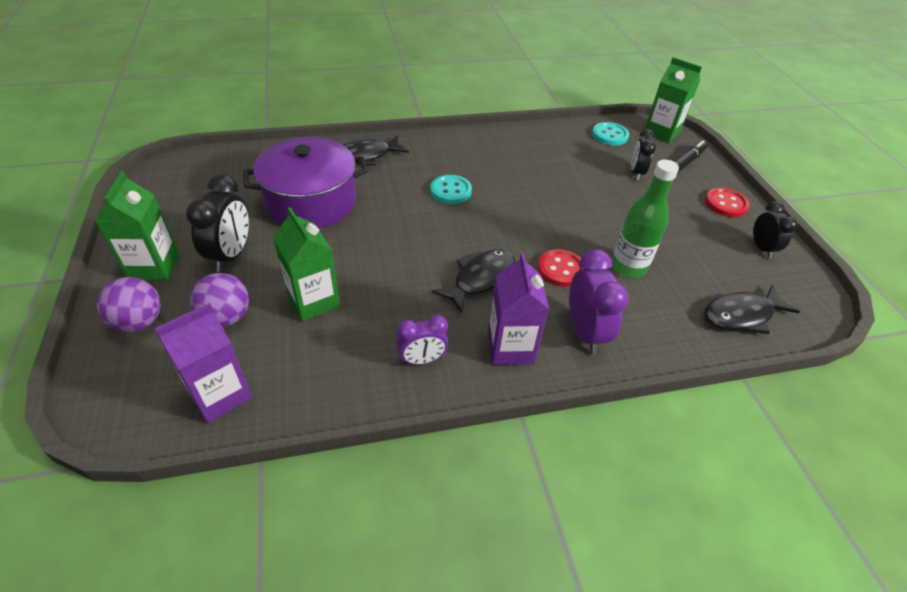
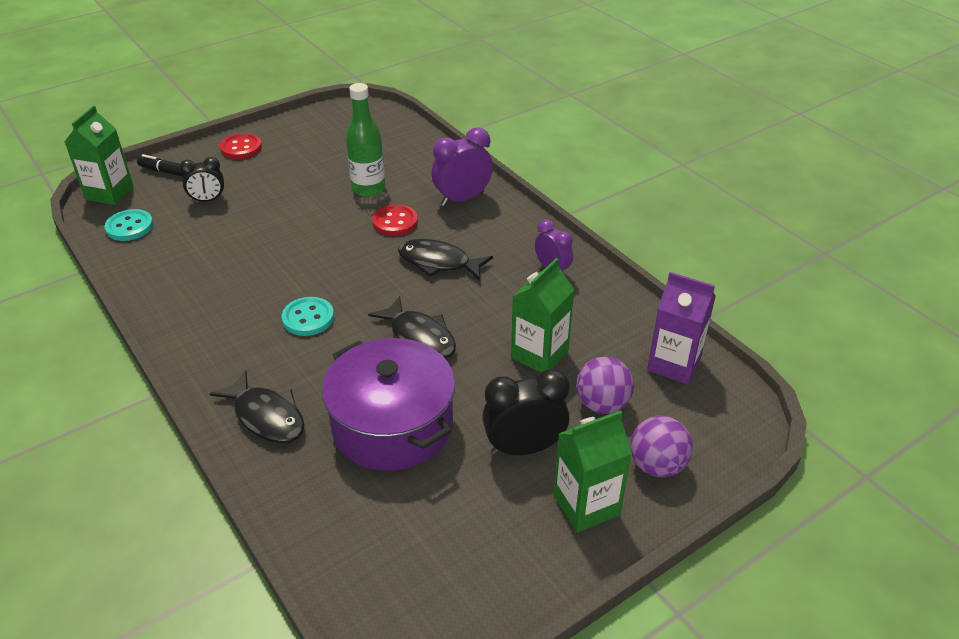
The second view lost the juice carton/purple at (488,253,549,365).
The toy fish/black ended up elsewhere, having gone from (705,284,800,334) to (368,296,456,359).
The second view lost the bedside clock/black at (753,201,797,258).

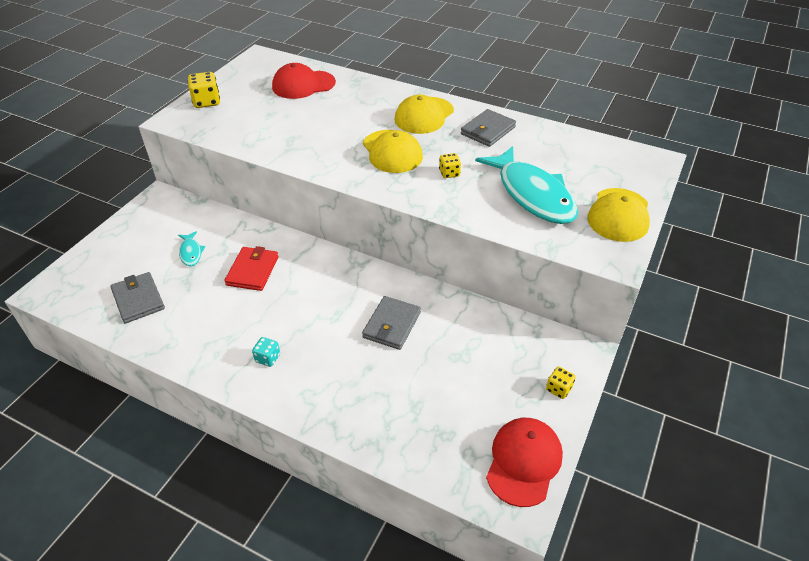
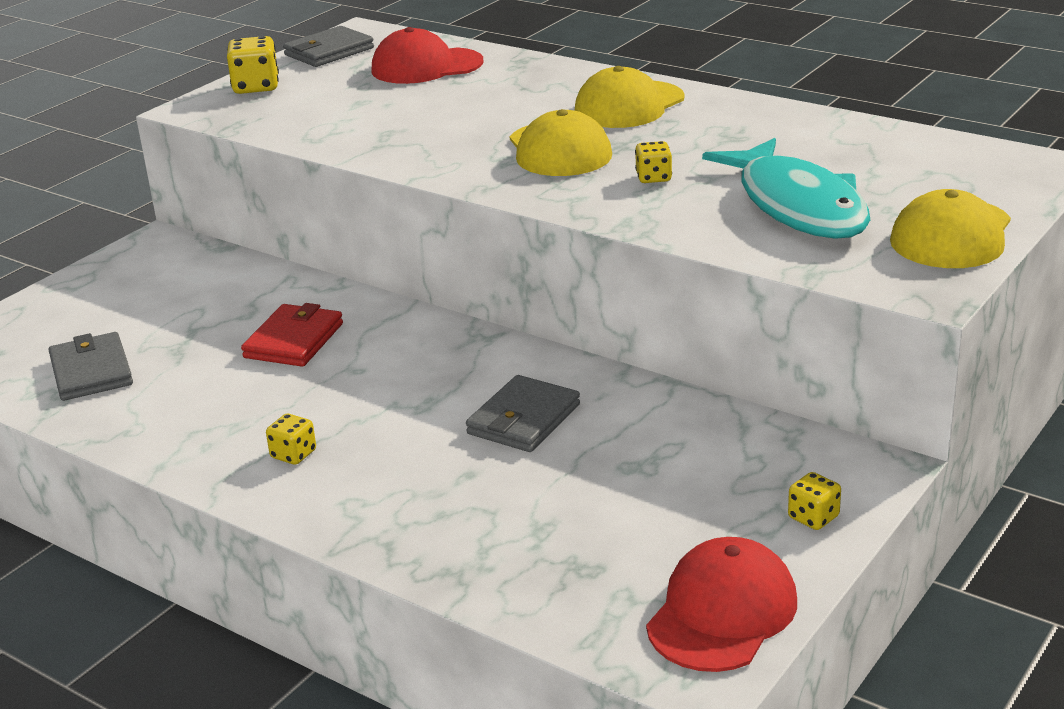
The second view lost the toy fish/teal at (178,231,206,266).
What was the game die/teal at (252,337,280,367) turned into the game die/yellow at (266,414,316,465).
The wallet/grey ended up elsewhere, having gone from (461,109,516,147) to (283,26,374,67).

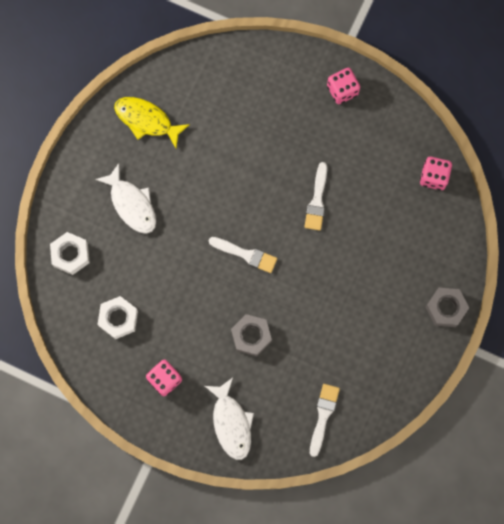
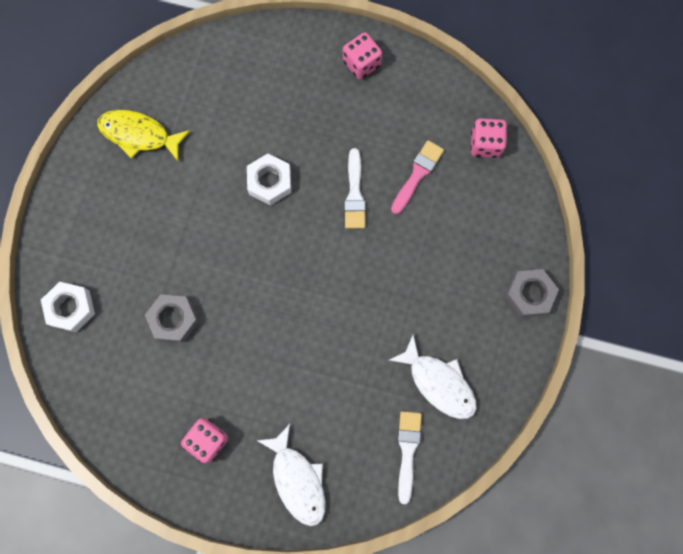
The toy fish/white ended up elsewhere, having gone from (95,163,156,234) to (389,335,476,419).
The hex nut/white ended up elsewhere, having gone from (97,296,138,339) to (247,154,291,205).
The second view lost the paintbrush/white at (209,237,277,273).
The hex nut/grey ended up elsewhere, having gone from (231,314,272,356) to (145,294,199,343).
The second view gained the paintbrush/rose-pink at (391,140,444,214).

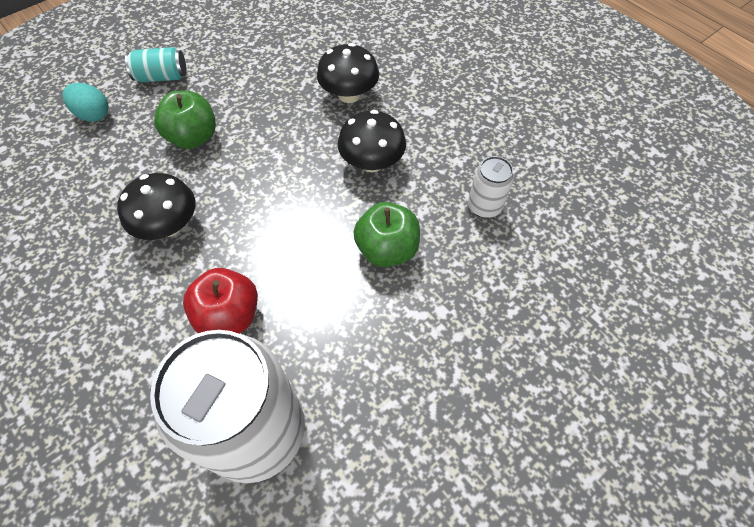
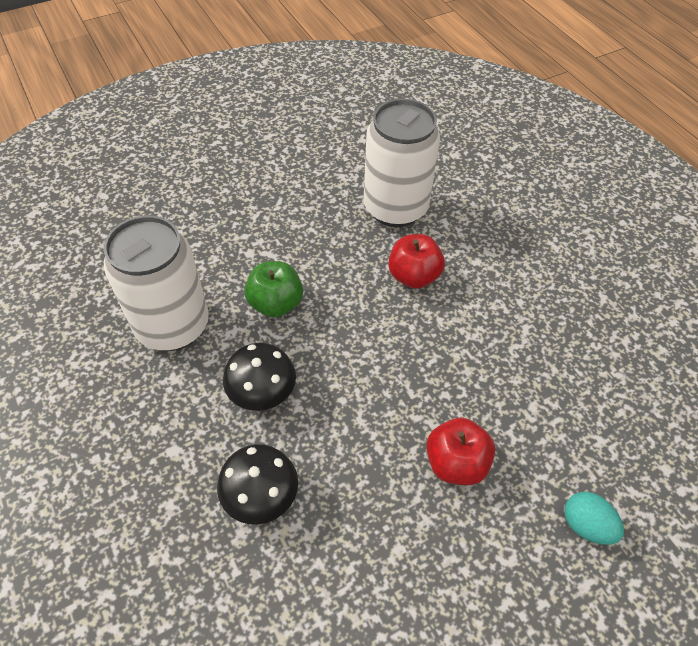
The second view lost the mushroom/black at (117,173,195,240).
The second view lost the can/teal at (125,47,187,82).
What was the apple/leaf-green at (154,91,216,149) turned into the apple/scarlet at (426,418,495,485).
The size of the can/white at (468,156,514,218) changed by a factor of 2.24.

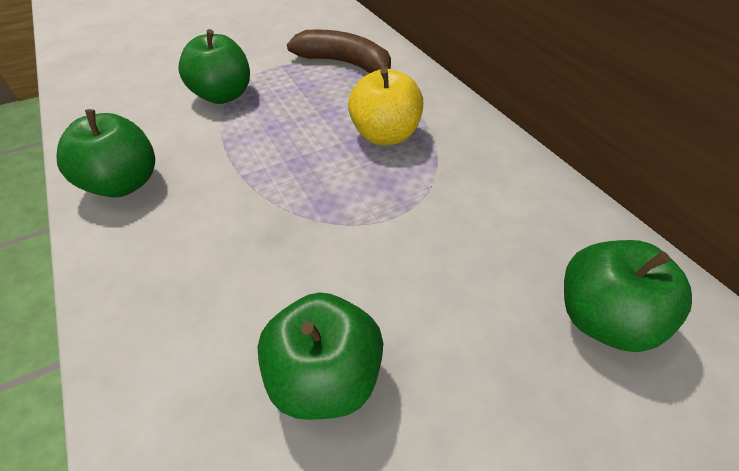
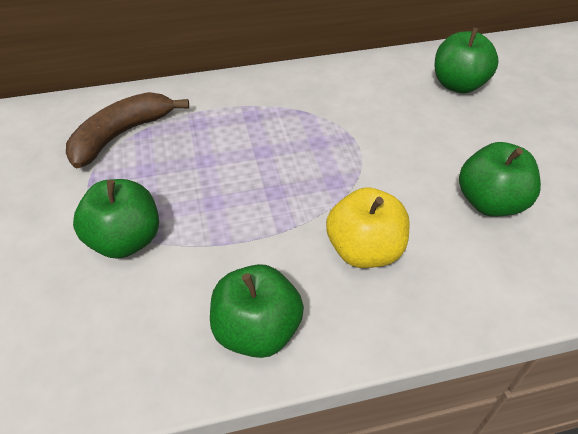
The apple/yellow ended up elsewhere, having gone from (348,68,423,145) to (326,187,410,268).

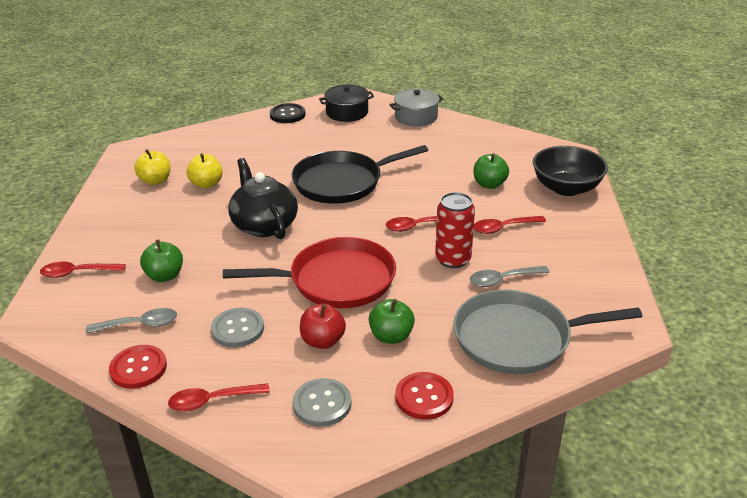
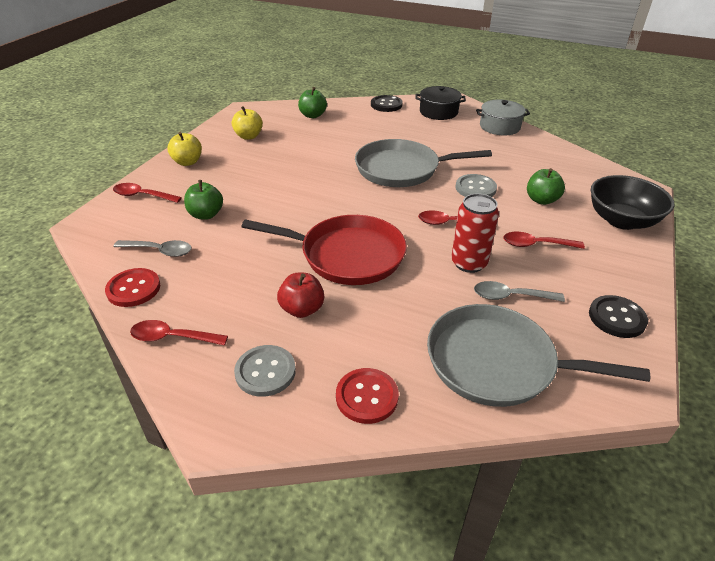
The apple/yellow ended up elsewhere, having gone from (186,153,223,189) to (167,132,202,166).
The button/grey ended up elsewhere, having gone from (211,308,264,347) to (456,174,497,197).
The second view lost the teapot/black at (229,158,298,239).
What was the frying pan/black at (292,145,428,204) turned into the frying pan/grey at (355,139,492,187).
The apple/leaf-green ended up elsewhere, having gone from (369,299,415,344) to (298,87,327,118).
The second view gained the button/black at (589,295,648,338).

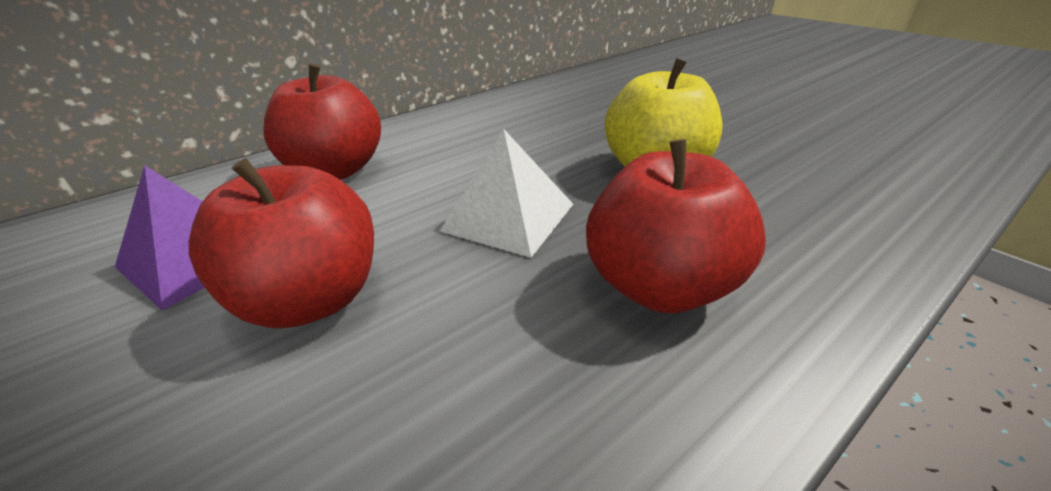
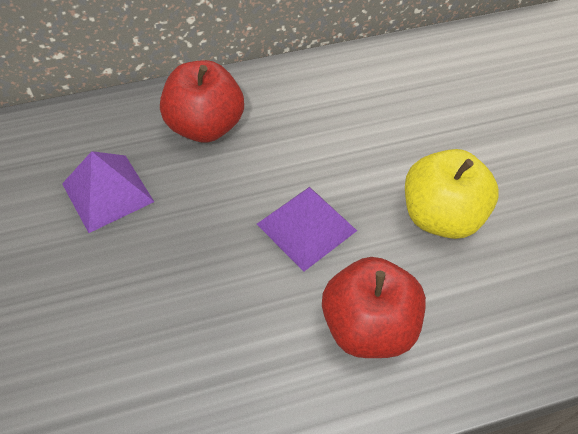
The second view lost the apple/scarlet at (189,158,374,328).
What was the pyramid/white at (440,129,573,258) turned into the pyramid/purple at (257,187,357,272).

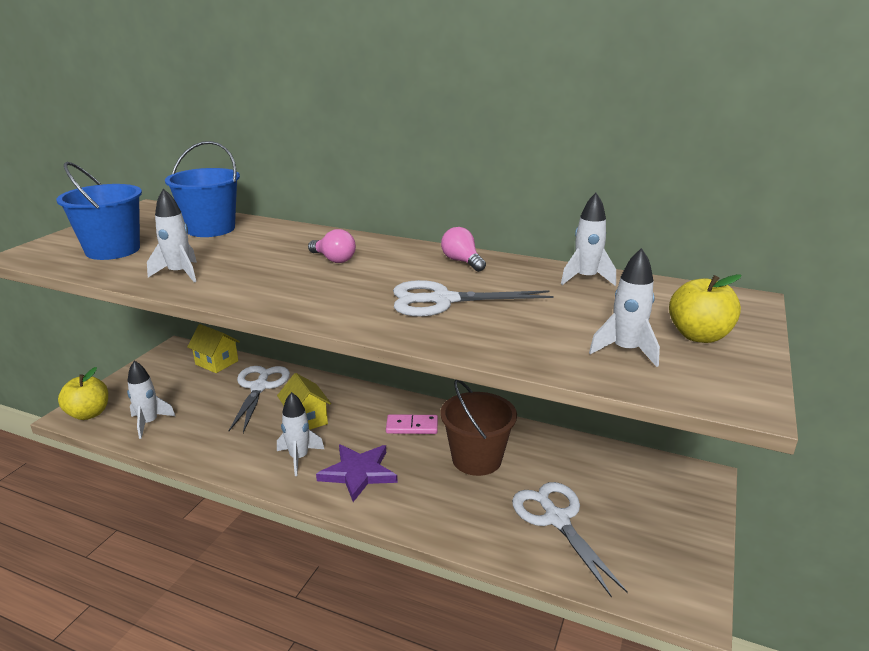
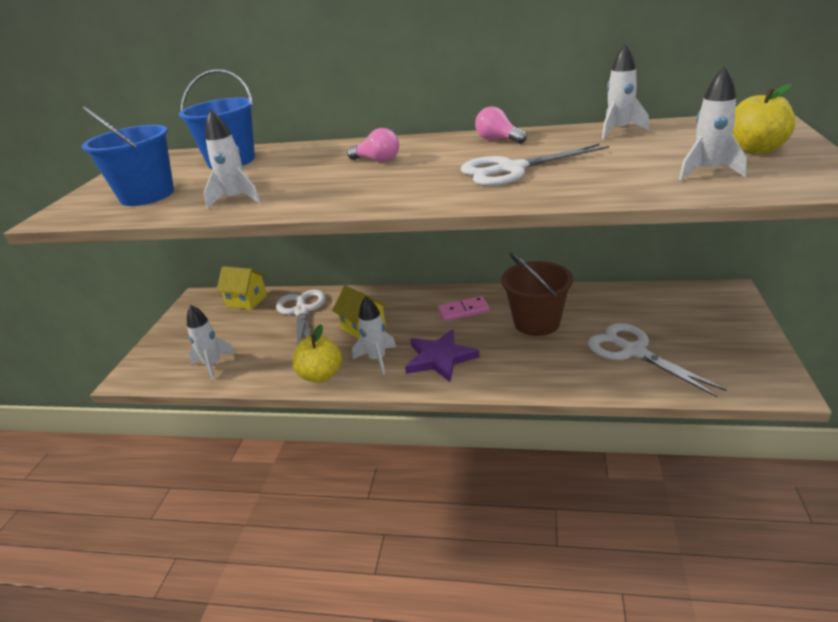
The apple/yellow ended up elsewhere, having gone from (58,367,108,420) to (293,324,342,383).

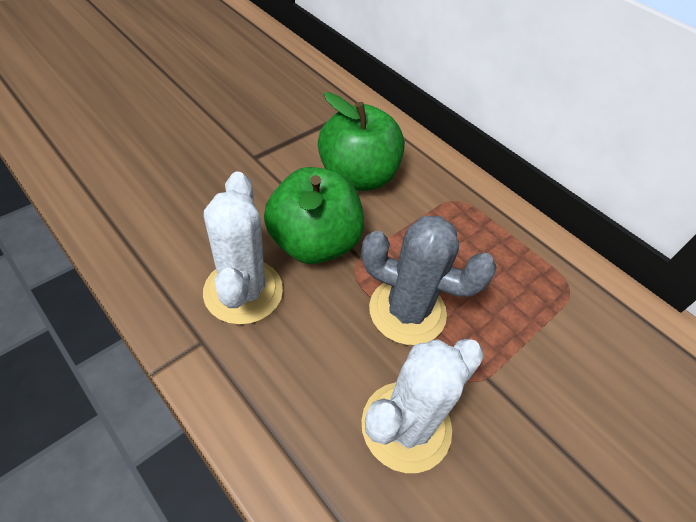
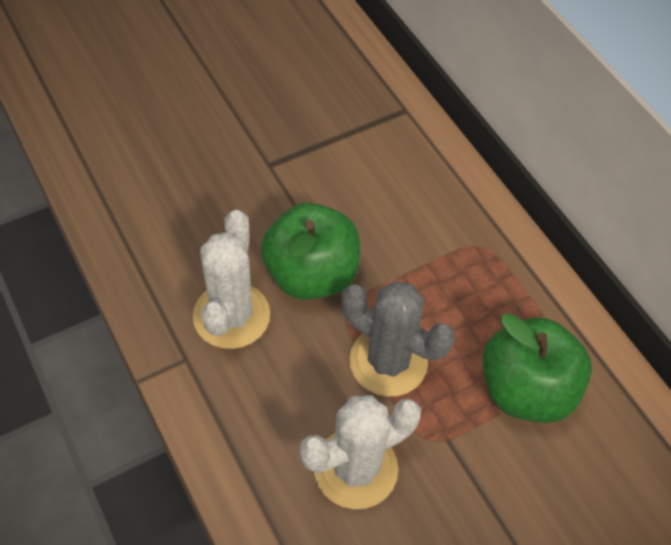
The apple/leaf-green ended up elsewhere, having gone from (318,92,405,191) to (483,313,592,423).

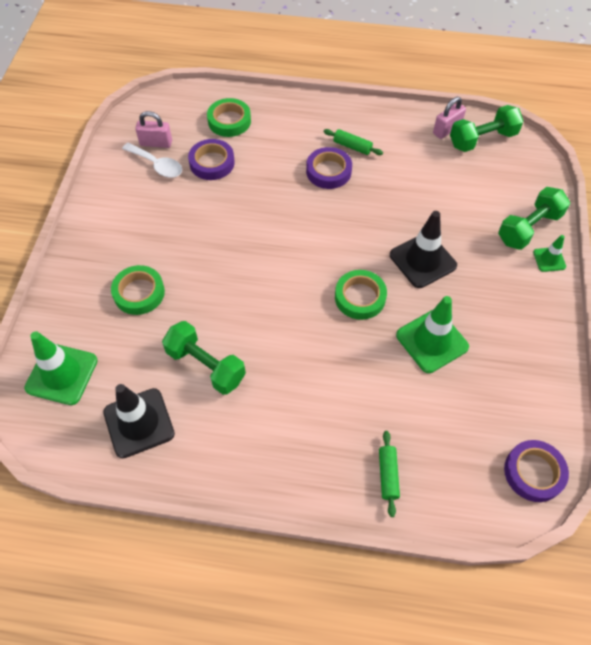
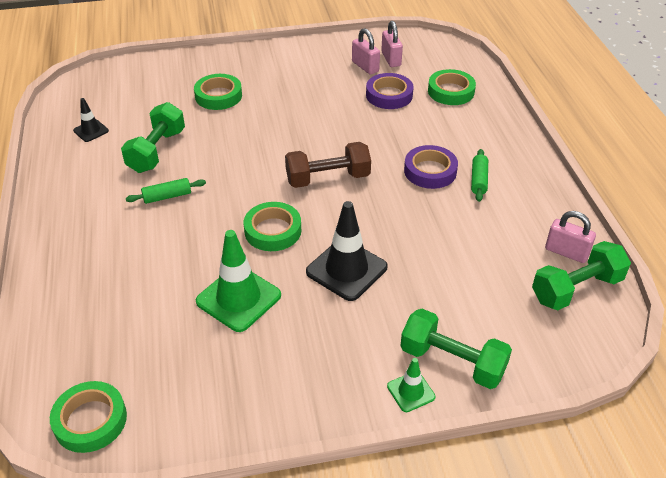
The second view lost the traffic cone/leaf-green at (24,331,98,405).
The size of the traffic cone/black at (103,384,175,458) changed by a factor of 0.52.
Where the tablespoon/white stood at (122,143,182,178), the small lock/rose-pink came to stand at (352,28,380,75).
The rolling pin/leaf-green ended up elsewhere, having gone from (379,431,400,517) to (126,178,206,204).
The free weight/leaf-green at (450,105,524,152) ended up facing another way, 75 degrees counterclockwise from before.
What was the tape/purple at (504,440,569,502) turned into the tape/leaf-green at (50,381,127,453).
The second view gained the free weight/brown at (285,142,371,188).

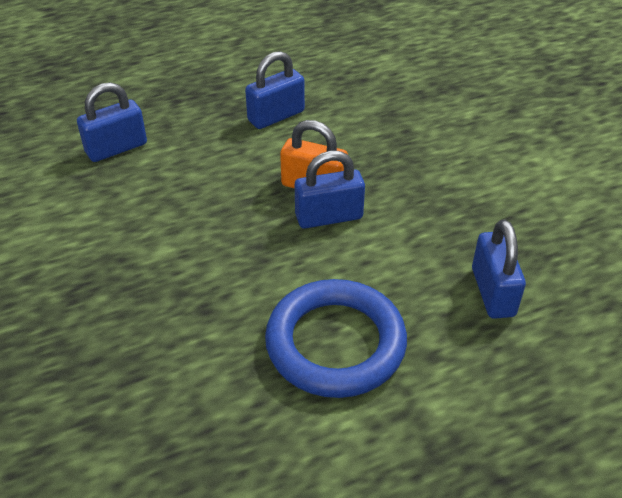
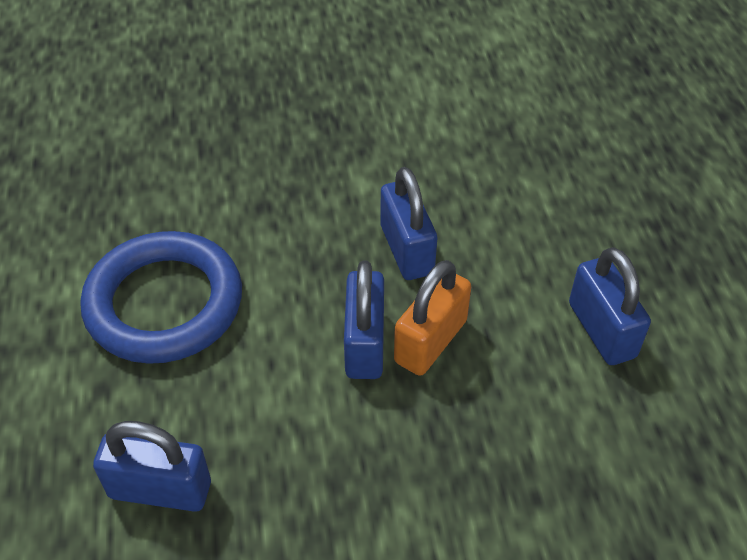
The small lock/royal blue ended up elsewhere, having gone from (77,82,147,162) to (380,167,437,280).

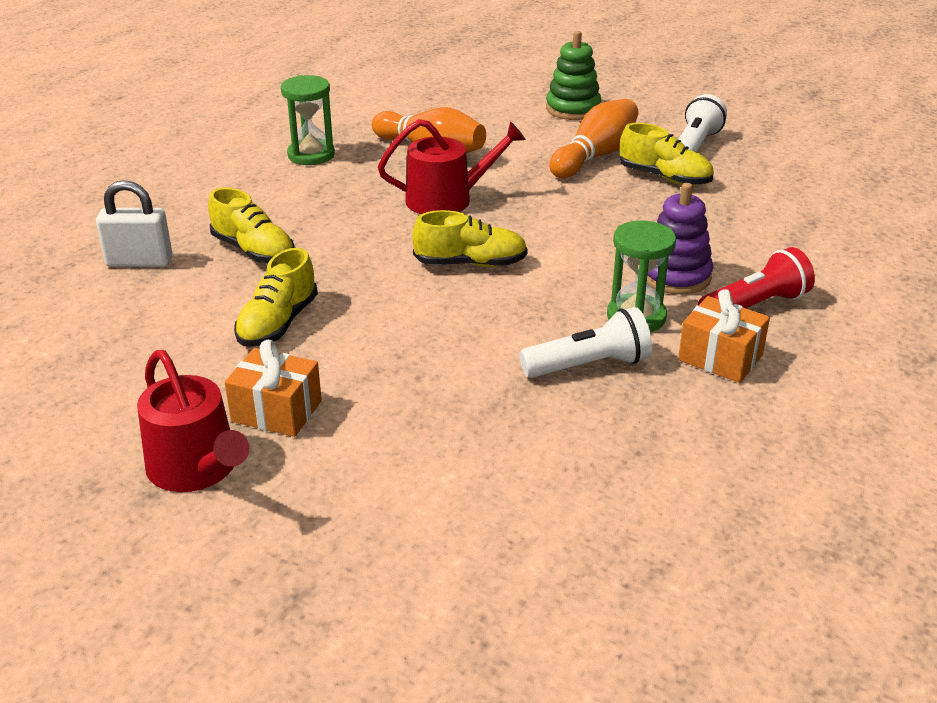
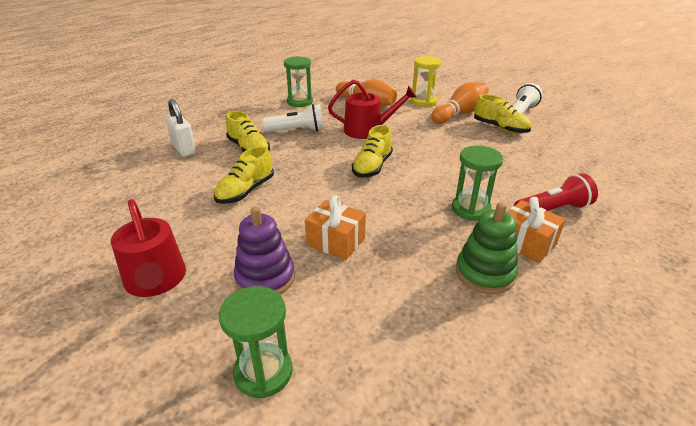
The small lock/white at (96,180,172,267) ended up facing another way, 45 degrees clockwise from before.
The gift/orange-coloured ended up elsewhere, having gone from (225,340,322,437) to (305,195,366,260).
The lace-up shoe/yellow at (412,210,528,267) ended up facing another way, 105 degrees clockwise from before.
The pocket torch/white ended up elsewhere, having gone from (519,307,652,378) to (262,104,324,132).
The ring stacker/leaf-green ended up elsewhere, having gone from (546,31,601,120) to (456,202,518,294).
The ring stacker/purple ended up elsewhere, having gone from (647,183,713,295) to (234,206,295,294).
The second view gained the sandglass/leaf-green at (219,286,293,398).
The second view gained the sandglass/yellow at (411,56,442,107).

